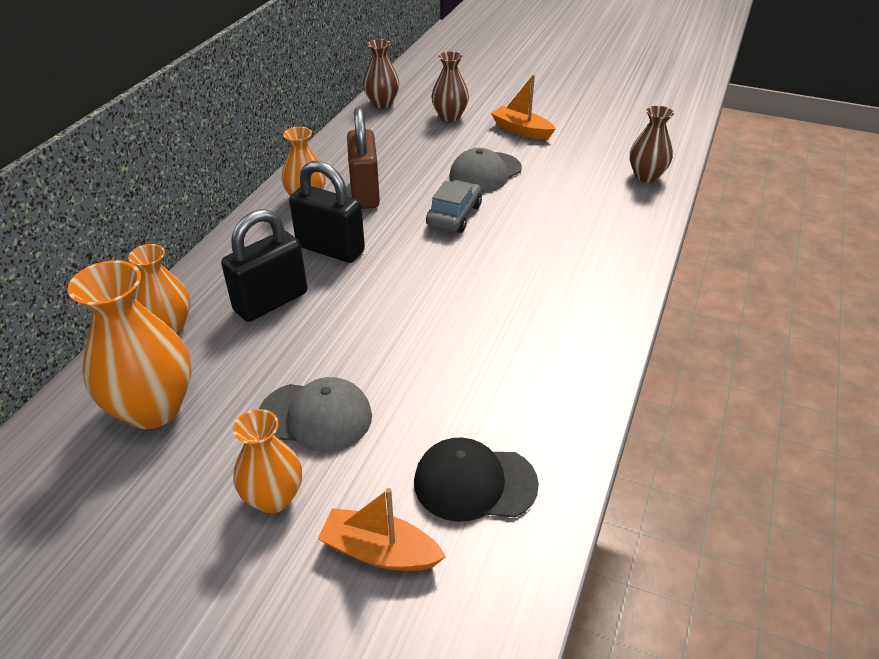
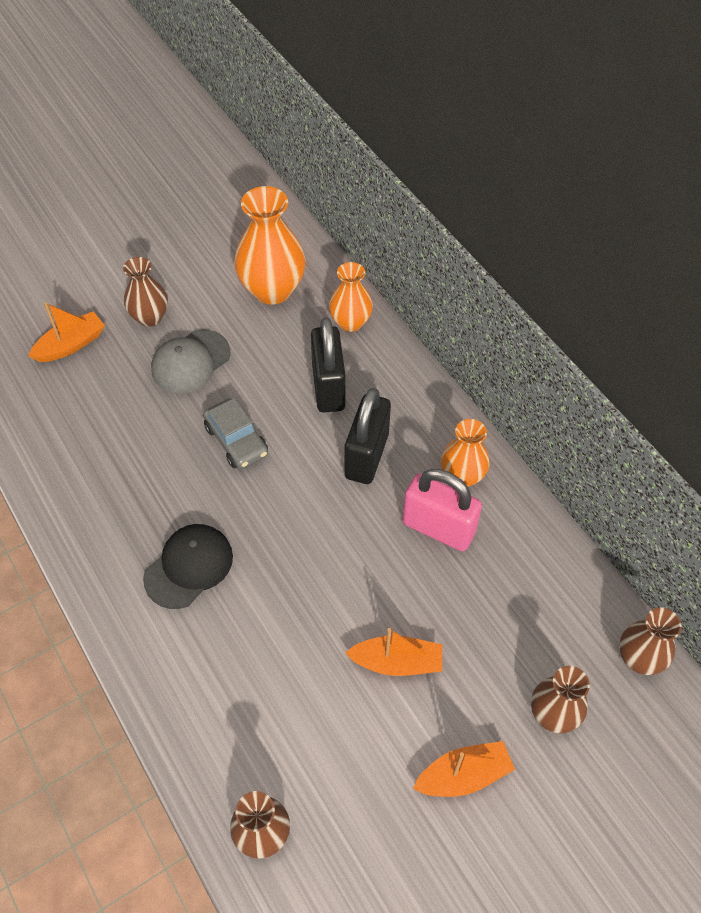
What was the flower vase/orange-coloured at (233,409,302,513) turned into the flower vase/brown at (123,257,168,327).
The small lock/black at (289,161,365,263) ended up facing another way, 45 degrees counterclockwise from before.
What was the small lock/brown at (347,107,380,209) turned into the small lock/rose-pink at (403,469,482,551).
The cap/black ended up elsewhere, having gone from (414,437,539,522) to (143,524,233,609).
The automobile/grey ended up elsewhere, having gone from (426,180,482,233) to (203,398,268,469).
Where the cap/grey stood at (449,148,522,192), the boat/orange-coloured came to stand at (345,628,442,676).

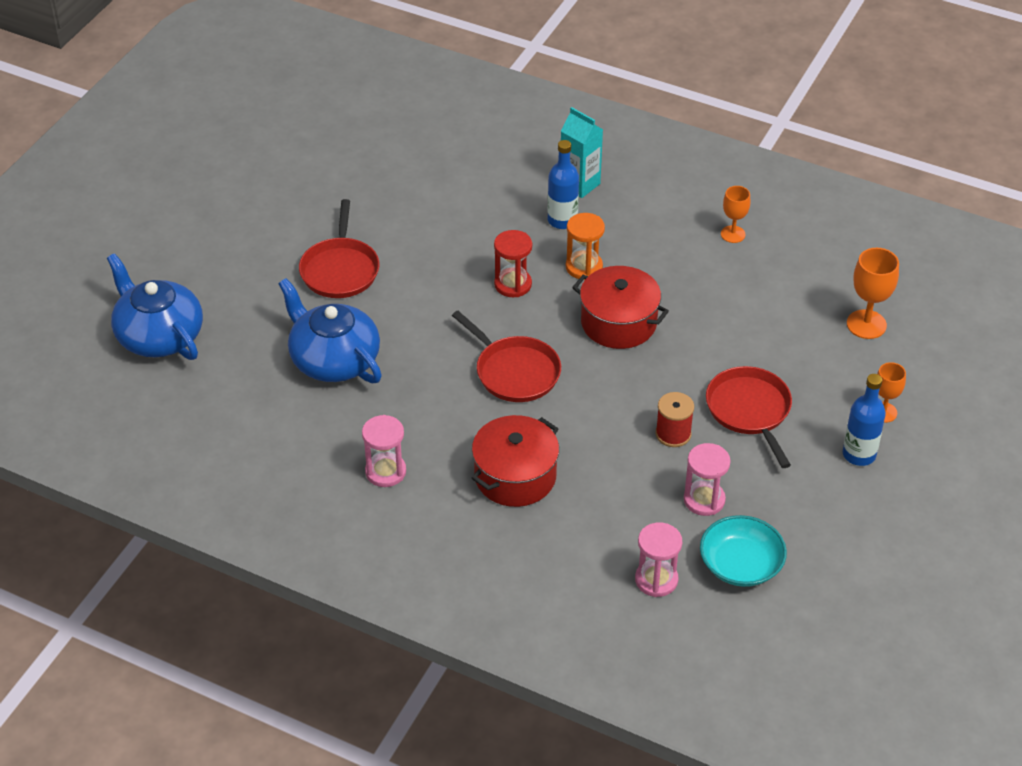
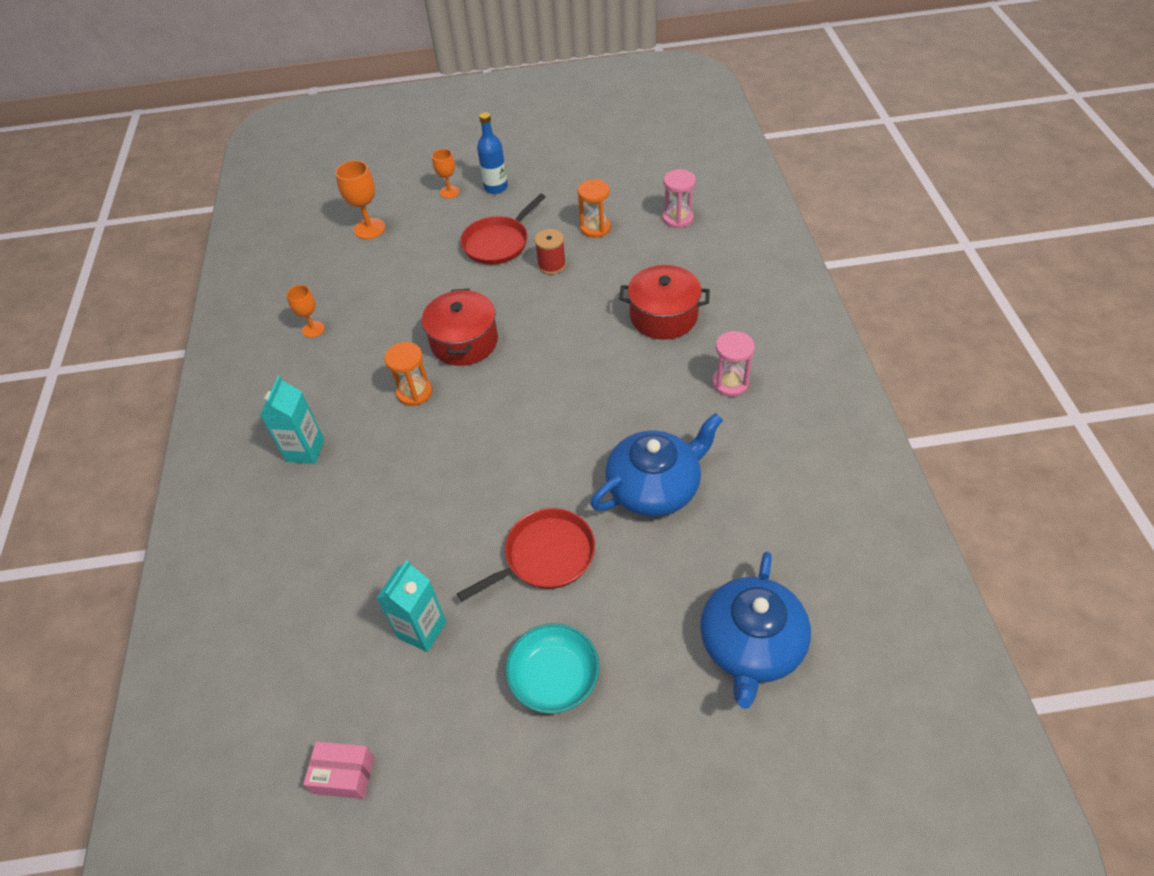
The teapot/royal blue at (278,278,382,383) ended up facing another way, 135 degrees counterclockwise from before.
The second view lost the frying pan/scarlet at (452,311,561,402).
The second view lost the sandglass/scarlet at (494,230,532,297).
The second view lost the bottle/royal blue at (548,140,579,229).
What was the sandglass/rose-pink at (684,443,731,516) turned into the sandglass/orange-coloured at (577,179,611,238).
The serving bowl/teal ended up elsewhere, having gone from (700,515,787,587) to (505,623,599,714).
The second view gained the parcel/rose-pink at (303,741,374,799).
The second view gained the juice carton/teal at (376,560,446,652).

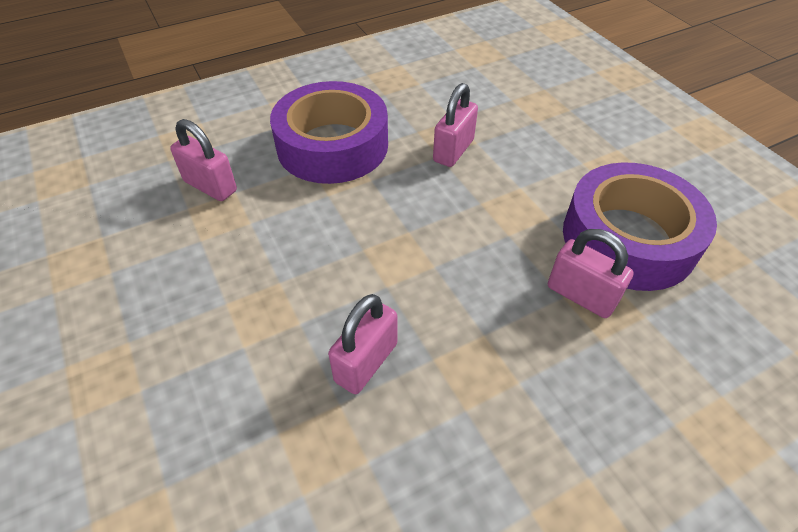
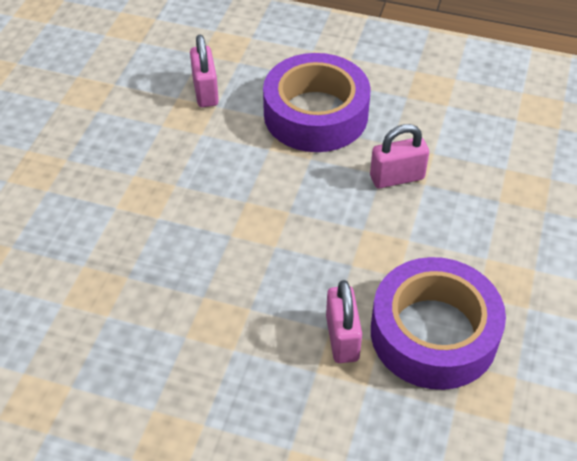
The second view lost the small lock/rose-pink at (328,294,397,394).

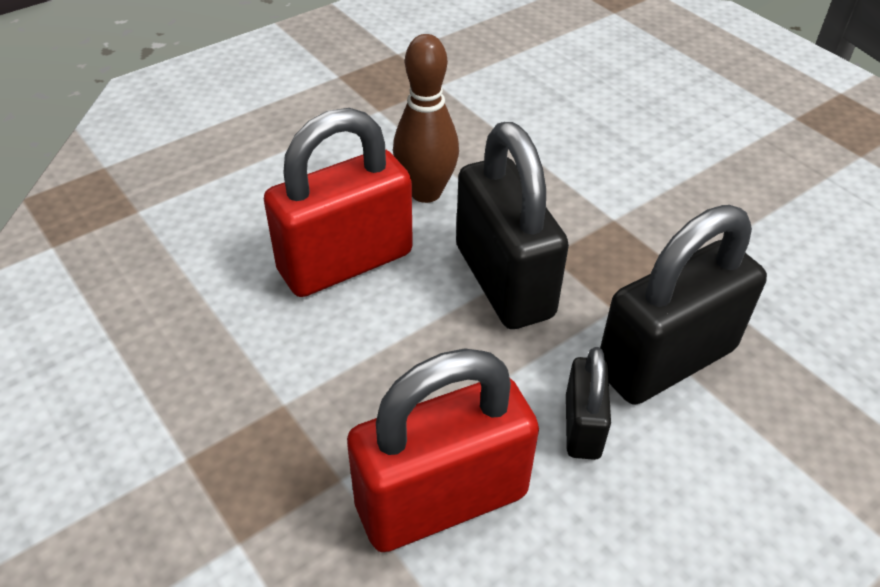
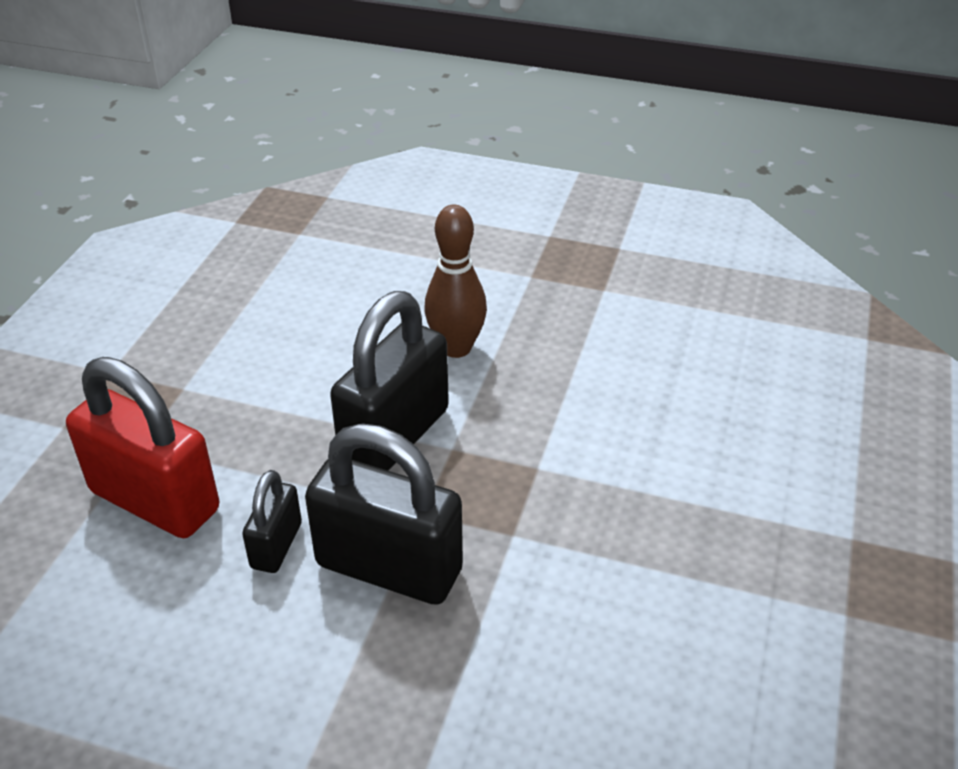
The second view lost the small lock/scarlet at (264,108,413,297).
The small lock/black at (566,347,611,460) ended up facing another way, 45 degrees counterclockwise from before.

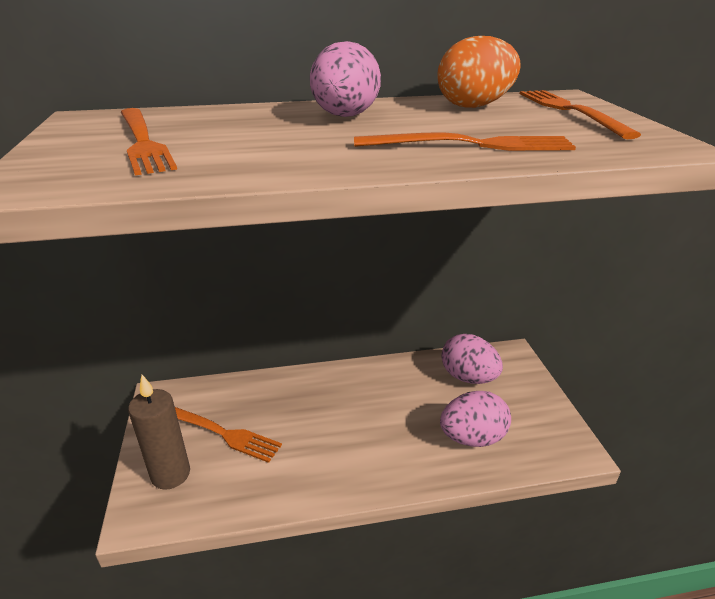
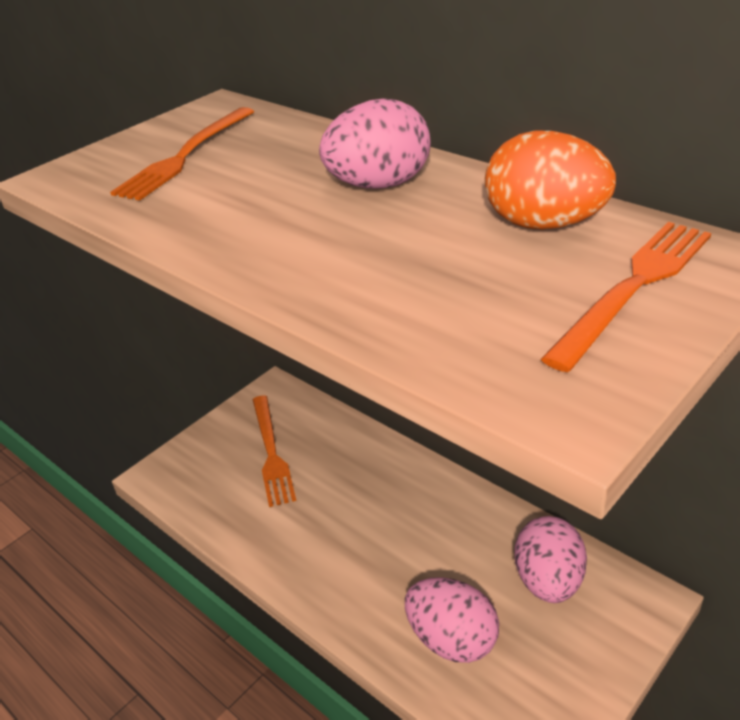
The second view lost the pillar candle/brown at (128,375,190,490).
The second view lost the table fork/orange-coloured at (354,132,576,151).

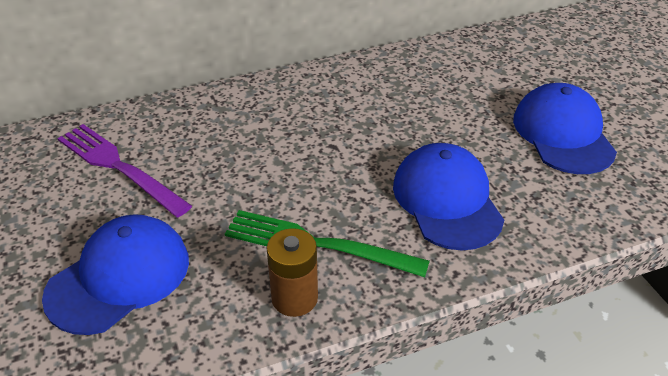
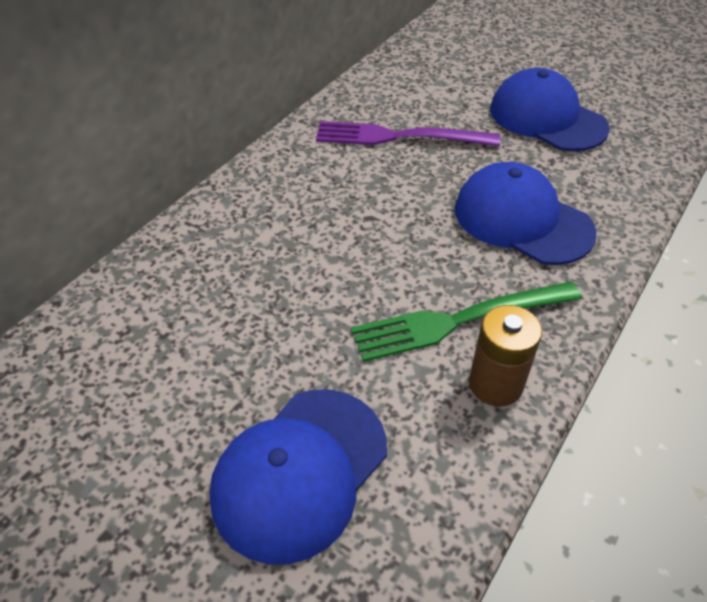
The cap/royal blue at (42,214,189,335) ended up facing another way, 150 degrees counterclockwise from before.
The table fork/purple ended up elsewhere, having gone from (57,124,192,217) to (316,121,500,147).

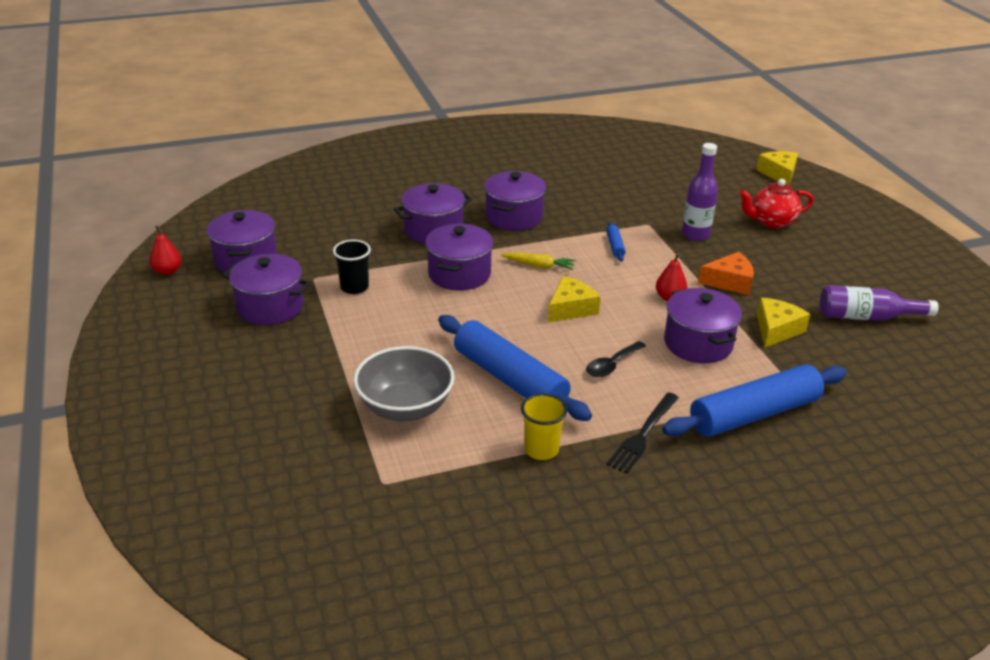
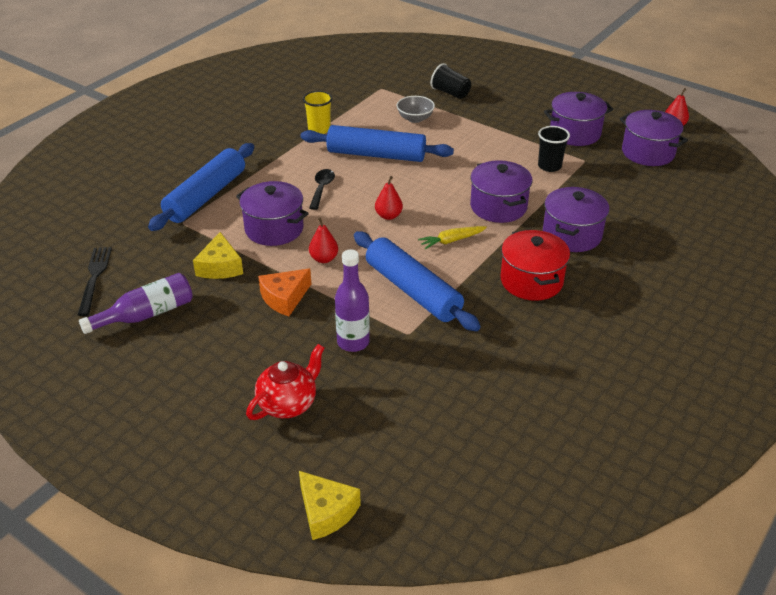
The size of the serving bowl/grey at (354,346,454,422) changed by a factor of 0.58.
What was the pot/purple at (484,171,546,231) turned into the pot/scarlet at (501,229,570,301).
Where the cheese wedge/yellow stood at (548,276,601,323), the toy pear/scarlet came to stand at (375,176,403,220).
The size of the rolling pin/royal blue at (606,222,626,262) changed by a factor of 2.45.
The table fork/black ended up elsewhere, having gone from (607,392,679,474) to (78,247,112,316).
The second view gained the tumbler/black at (431,63,471,99).

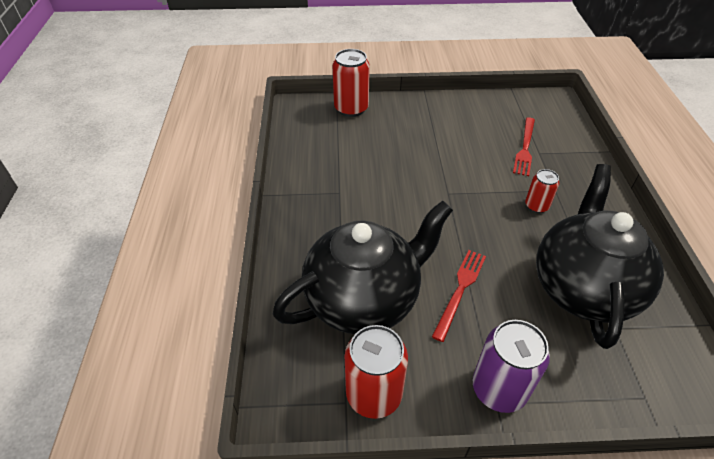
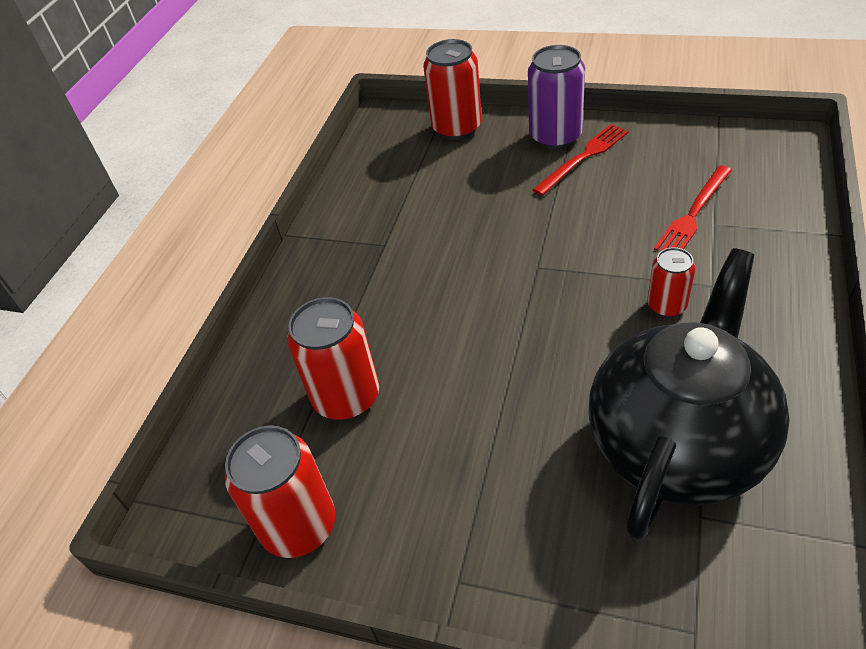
Where the teapot/black stood at (273,201,453,334), the can/scarlet came to stand at (287,297,379,420).
The table fork/scarlet ended up elsewhere, having gone from (432,250,486,342) to (533,124,628,196).
The can/purple ended up elsewhere, having gone from (473,320,550,413) to (528,45,585,149).

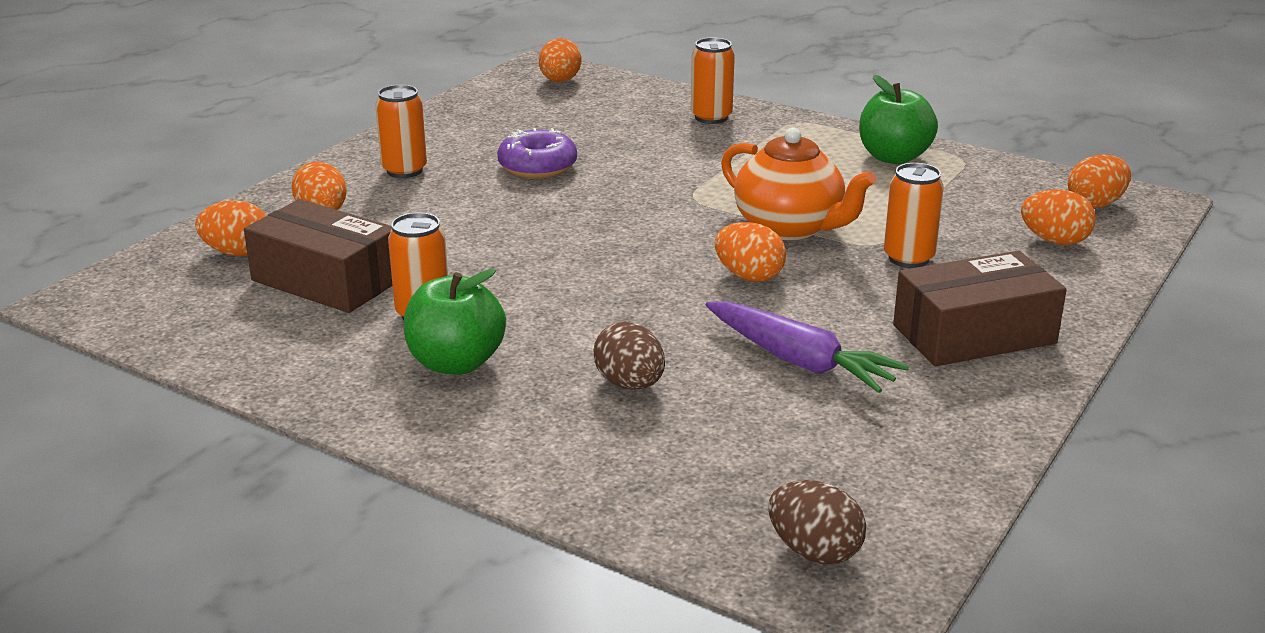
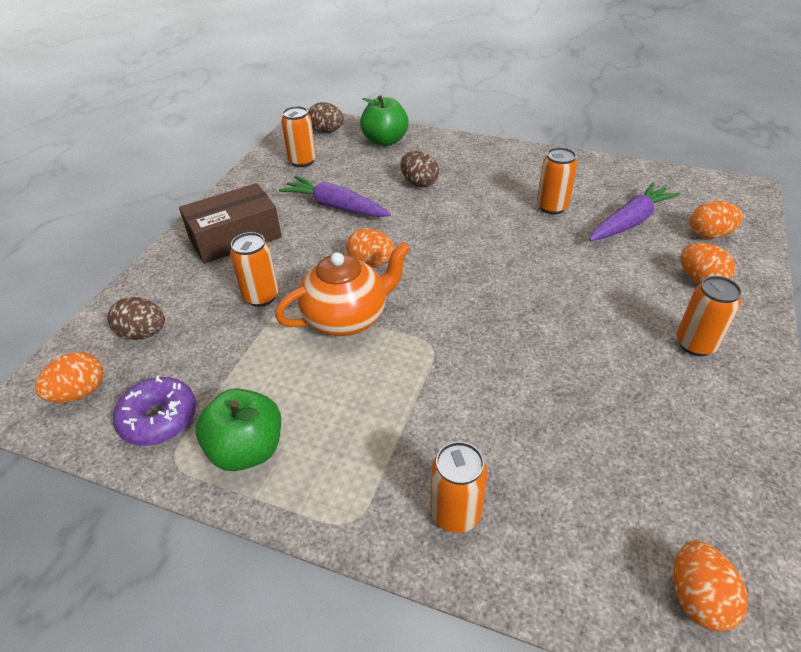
Where the parcel/brown stood at (244,199,393,313), the root vegetable/purple came to stand at (589,182,680,241).
The apple/leaf-green ended up elsewhere, having gone from (404,269,506,375) to (360,95,409,146).
The donut/purple ended up elsewhere, having gone from (497,128,577,178) to (113,376,196,446).
The teapot/orange-coloured at (721,127,876,240) ended up facing another way, 120 degrees clockwise from before.
What was the egg shape/orange-coloured at (1021,189,1096,245) turned into the egg shape/brown at (108,297,165,340).
The second view gained the can/orange-coloured at (281,106,316,167).

